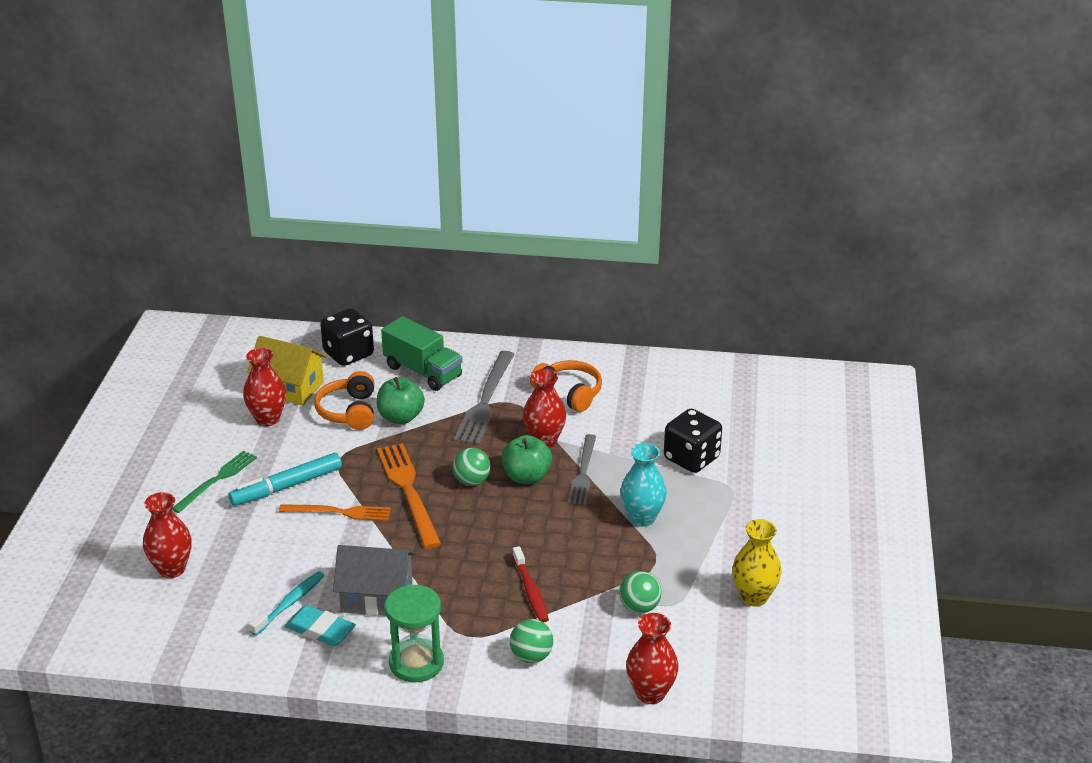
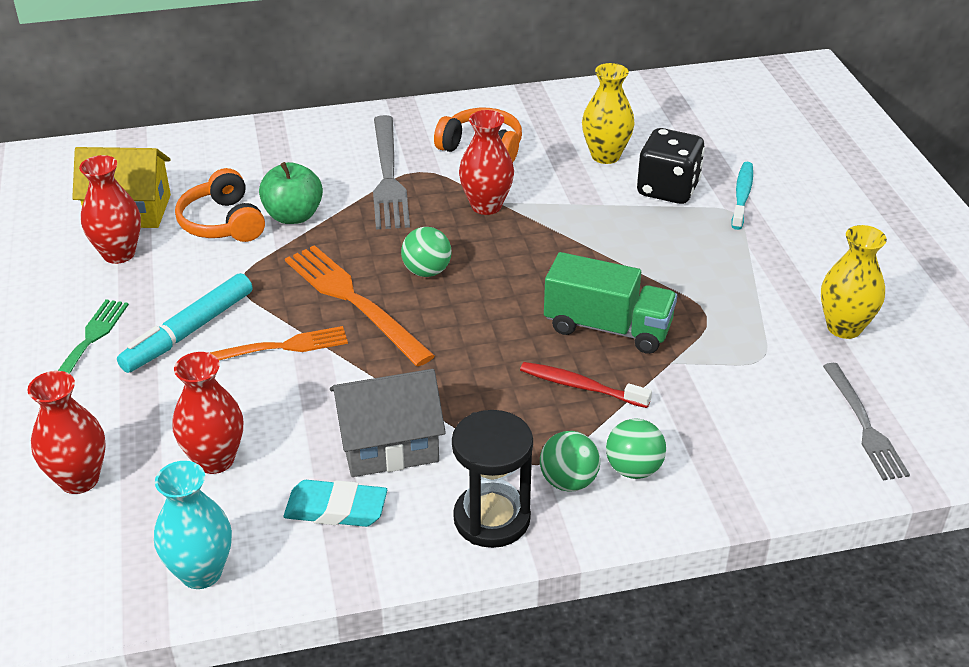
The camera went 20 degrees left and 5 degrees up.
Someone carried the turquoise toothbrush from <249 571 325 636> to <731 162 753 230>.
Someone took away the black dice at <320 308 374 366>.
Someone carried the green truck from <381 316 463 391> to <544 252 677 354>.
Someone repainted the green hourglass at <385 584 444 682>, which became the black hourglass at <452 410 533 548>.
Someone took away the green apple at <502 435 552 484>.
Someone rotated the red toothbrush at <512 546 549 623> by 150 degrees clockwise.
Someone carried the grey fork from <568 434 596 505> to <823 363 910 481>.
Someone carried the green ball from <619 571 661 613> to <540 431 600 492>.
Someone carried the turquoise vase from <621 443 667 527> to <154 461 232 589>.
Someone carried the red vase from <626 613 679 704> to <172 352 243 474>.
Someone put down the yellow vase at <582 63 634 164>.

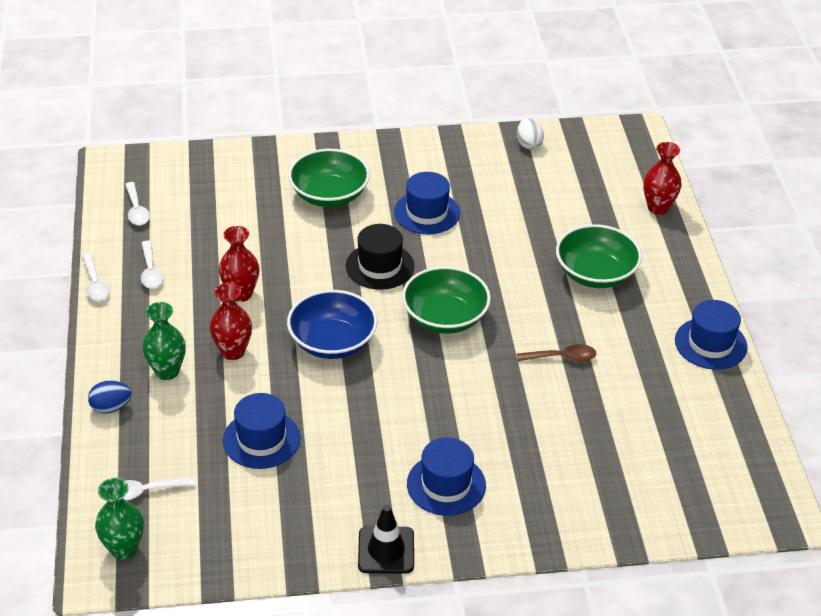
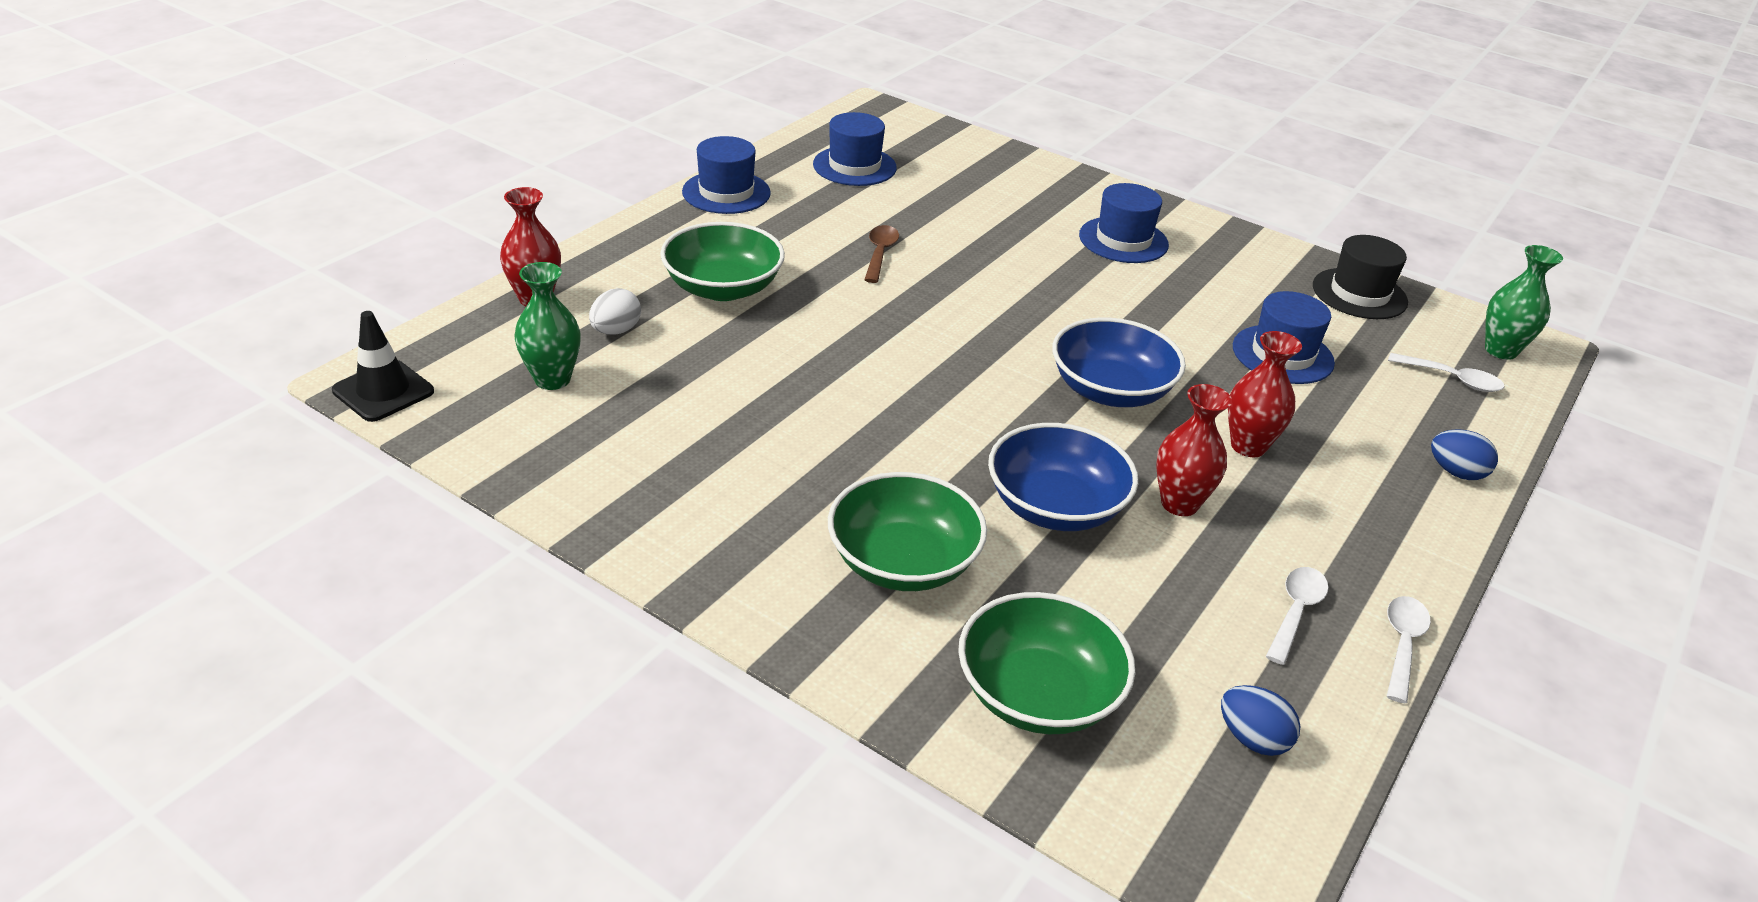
The camera went 140 degrees left and 5 degrees down.
Someone swapped the white spoon at <125 182 150 225> for the blue egg at <1221 685 1301 756>.
Someone carried the green vase from <142 302 186 380> to <515 262 581 390>.
Someone carried the black hat from <346 224 415 290> to <1313 235 1408 319>.
Someone carried the black traffic cone from <358 505 414 574> to <332 311 434 422>.
Someone carried the blue hat from <394 172 460 234> to <813 112 897 186>.
Someone carried the green bowl from <402 266 491 334> to <958 592 1136 734>.
Someone carried the white egg from <517 118 544 149> to <589 288 641 335>.
Someone rotated the brown spoon at <517 344 596 362> by 60 degrees clockwise.
Someone put down the blue bowl at <988 423 1138 531>.

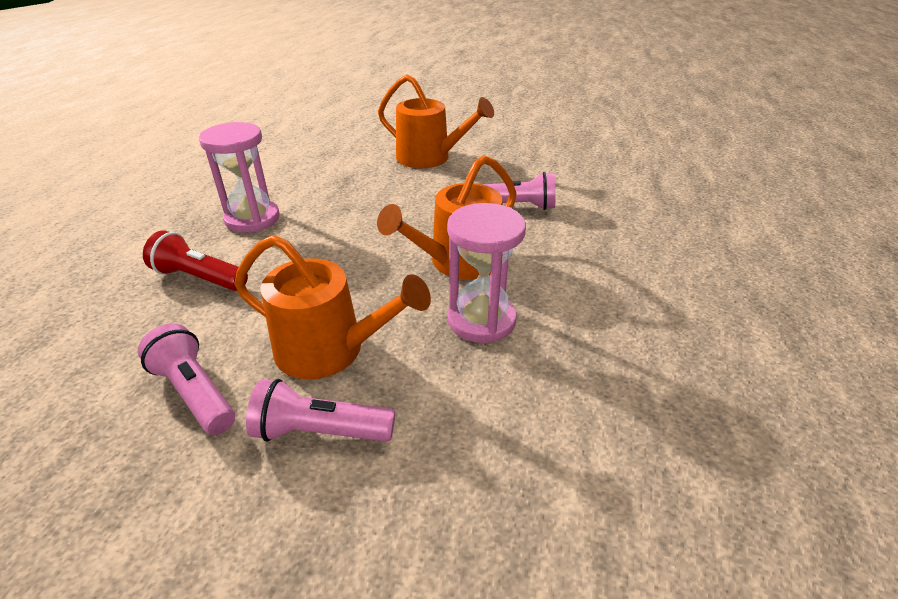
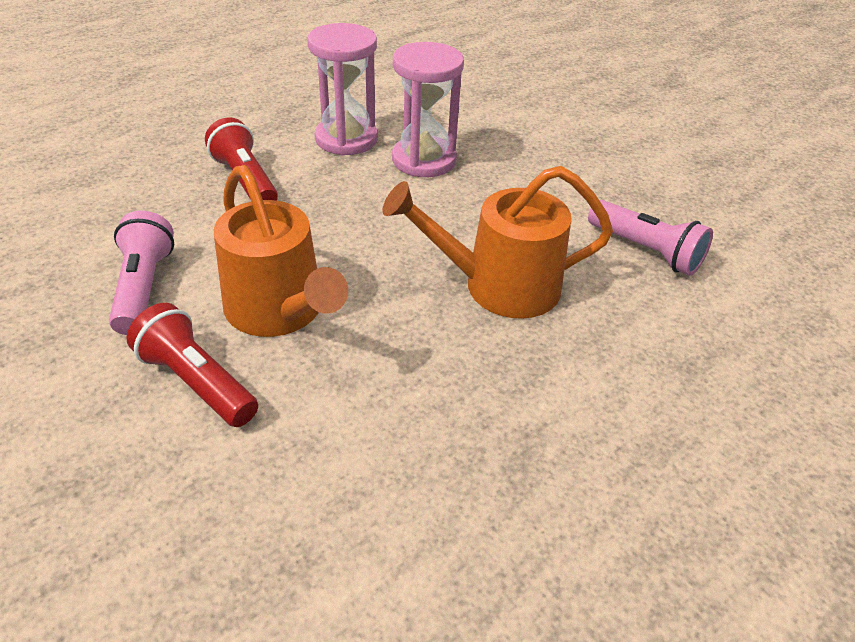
The camera went 35 degrees right and 5 degrees up.
Someone repainted the pink flashlight at <246 379 395 442>, which became the red flashlight at <126 303 258 427>.
Someone took away the orange watering can at <378 74 494 168>.
Someone carried the pink hourglass from <447 203 526 343> to <392 42 464 177>.

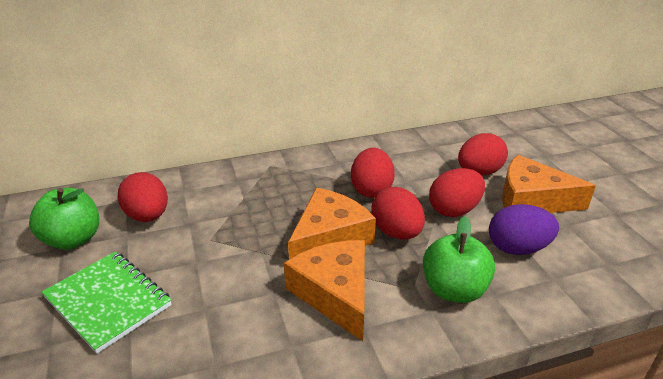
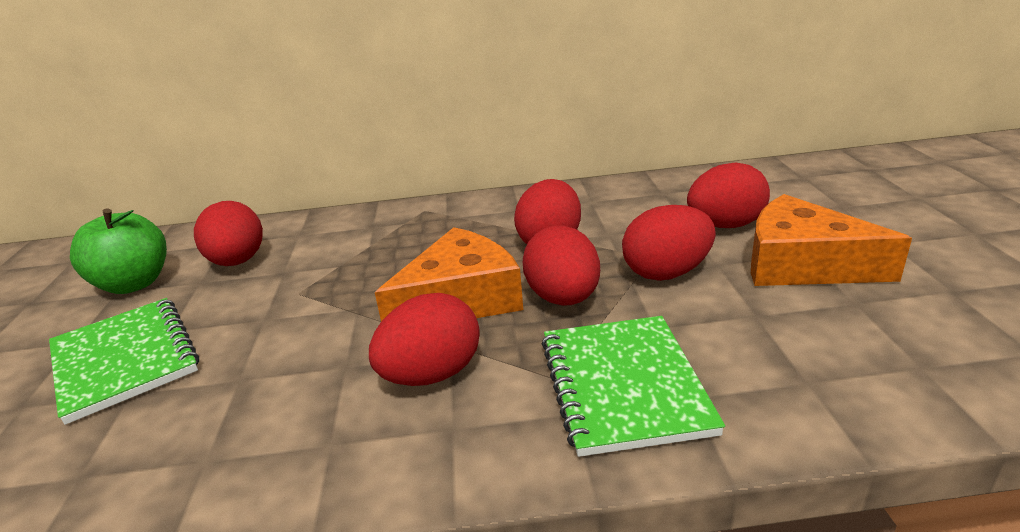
The camera went 15 degrees right and 5 degrees down.
Someone swapped the orange cheese at <284 240 365 341> for the red egg at <369 293 480 386>.
Someone swapped the green apple at <423 216 495 303> for the green notebook at <542 316 725 457>.
Someone took away the purple egg at <489 204 559 255>.

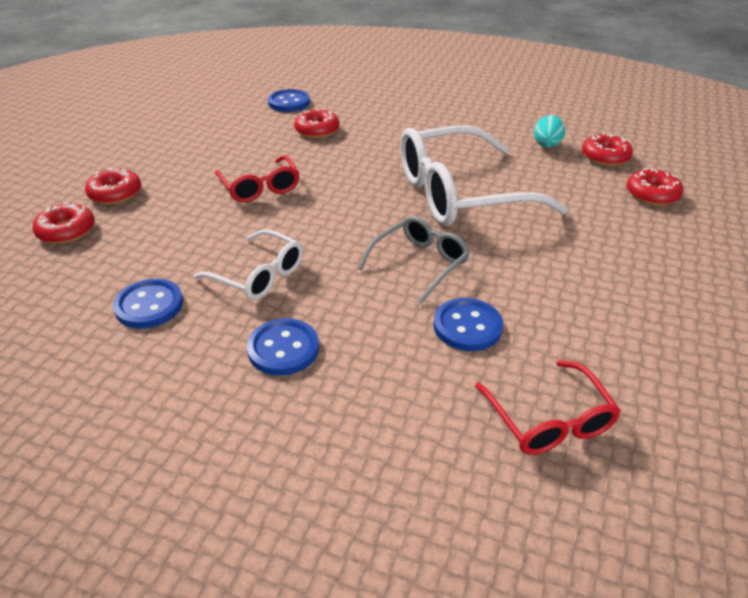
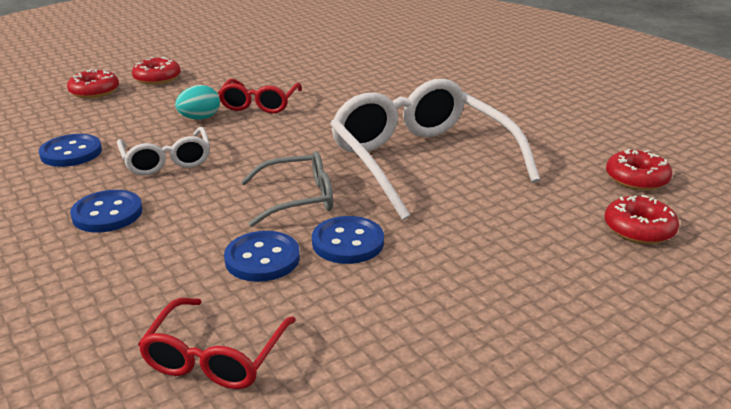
The camera went 35 degrees right and 10 degrees down.
Someone carried the blue button from <268 89 310 112> to <312 216 384 264>.
Someone took away the red donut at <294 108 340 138>.
Someone rotated the white glasses at <400 126 568 226> by 45 degrees clockwise.
Someone carried the turquoise egg from <534 115 565 147> to <175 85 220 120>.

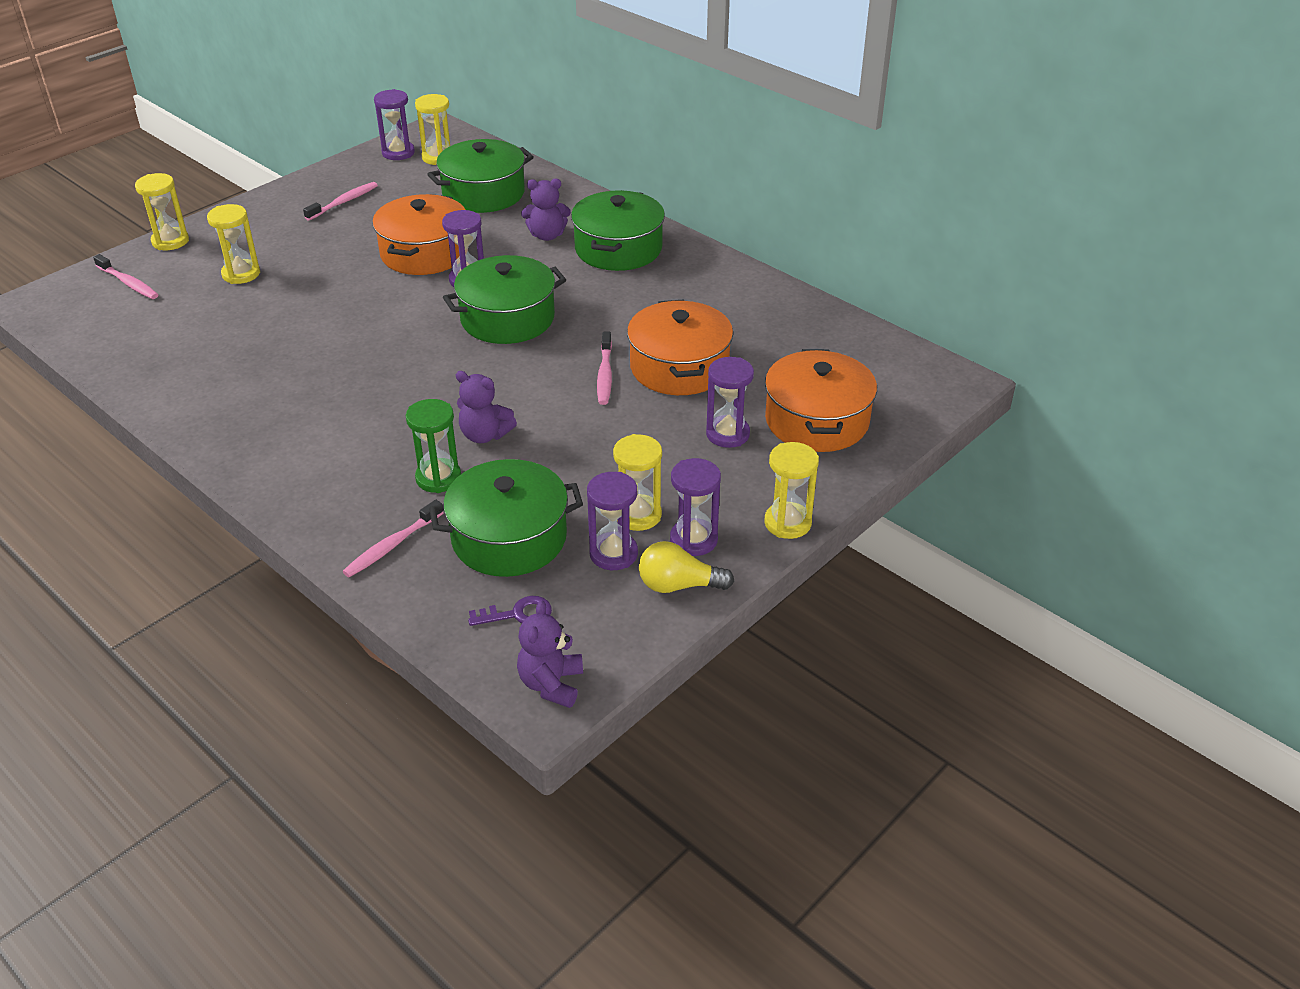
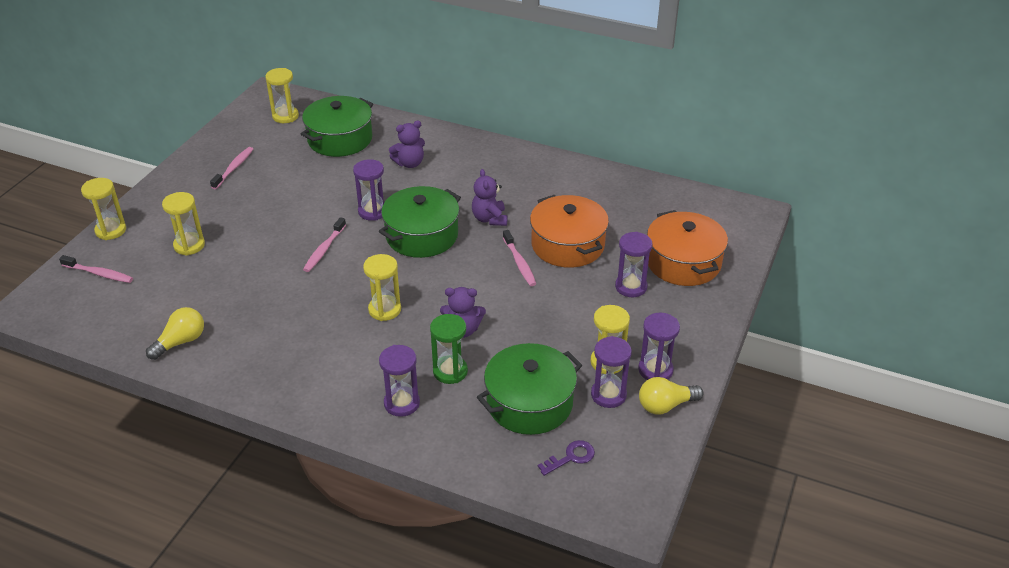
The camera went 20 degrees left and 0 degrees up.
Someone carried the pink toothbrush from <342 500 443 577> to <303 217 346 272>.
Someone took away the orange pot at <372 194 466 275>.
Someone carried the purple hourglass from <374 89 415 160> to <379 345 420 417>.
Someone carried the purple teddy bear from <517 600 583 708> to <472 169 508 226>.
Someone took away the green pot at <571 190 665 271>.
Someone carried the yellow hourglass from <764 442 819 539> to <363 254 401 321>.
Someone put down the yellow light bulb at <146 307 204 360>.

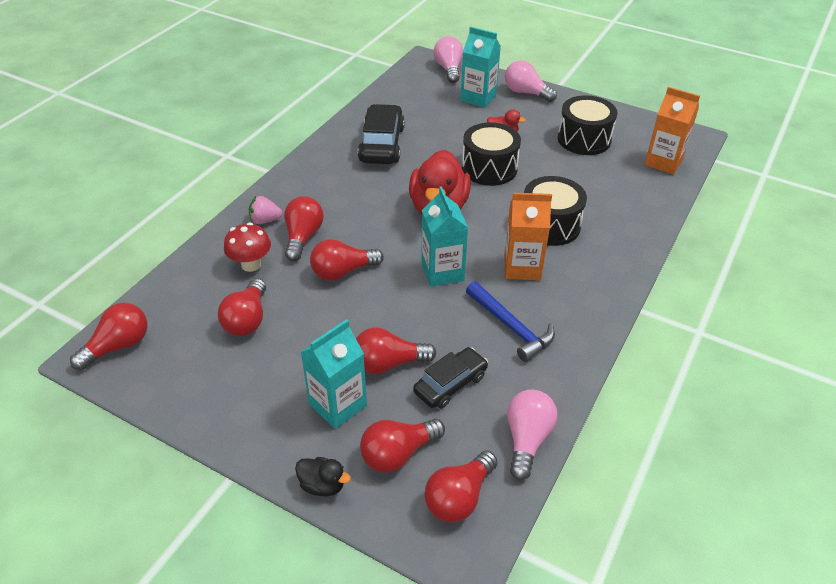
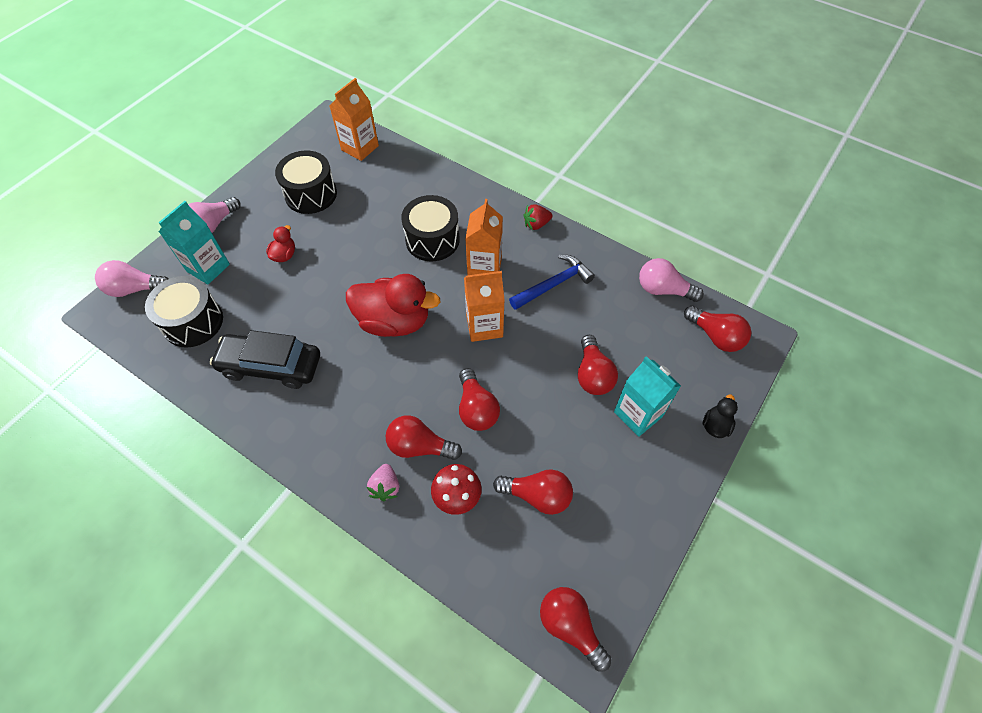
The camera went 85 degrees left and 15 degrees up.
Someone took away the red light bulb at <360 419 445 472>.
Someone took away the black car at <413 347 488 409>.
Someone repainted the turquoise carton at <421 186 468 286>, which became the orange carton at <464 271 505 342>.
Someone carried the black drum from <462 123 521 186> to <145 276 223 348>.
Someone put down the red strawberry at <523 204 553 231>.

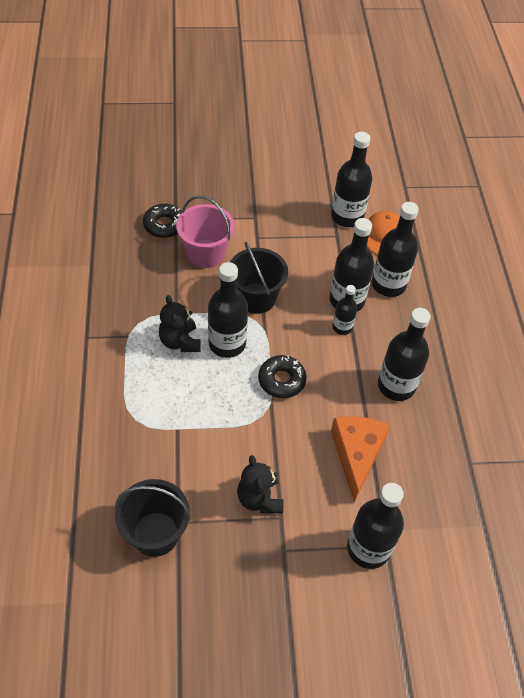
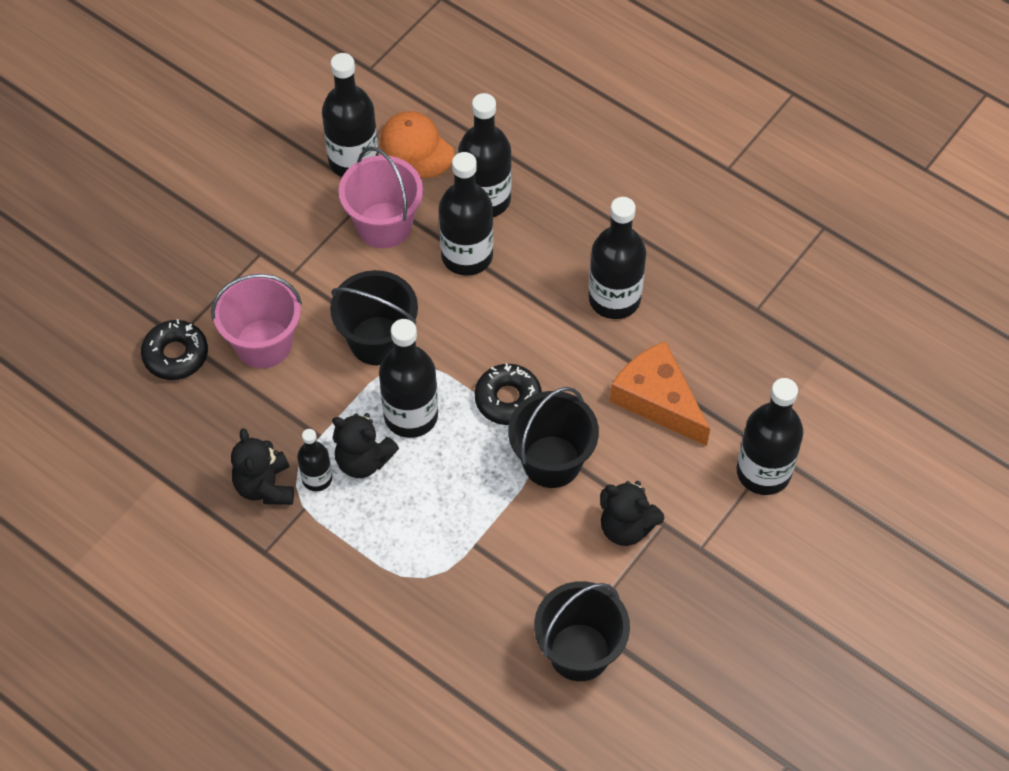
The camera went 45 degrees left and 5 degrees up.
Someone carried the black bottle from <333 285 357 335> to <297 429 332 491>.
Someone put down the black teddy bear at <231 428 294 505>.
Someone put down the pink bucket at <339 147 423 248>.
Someone put down the black bucket at <508 387 599 488>.

